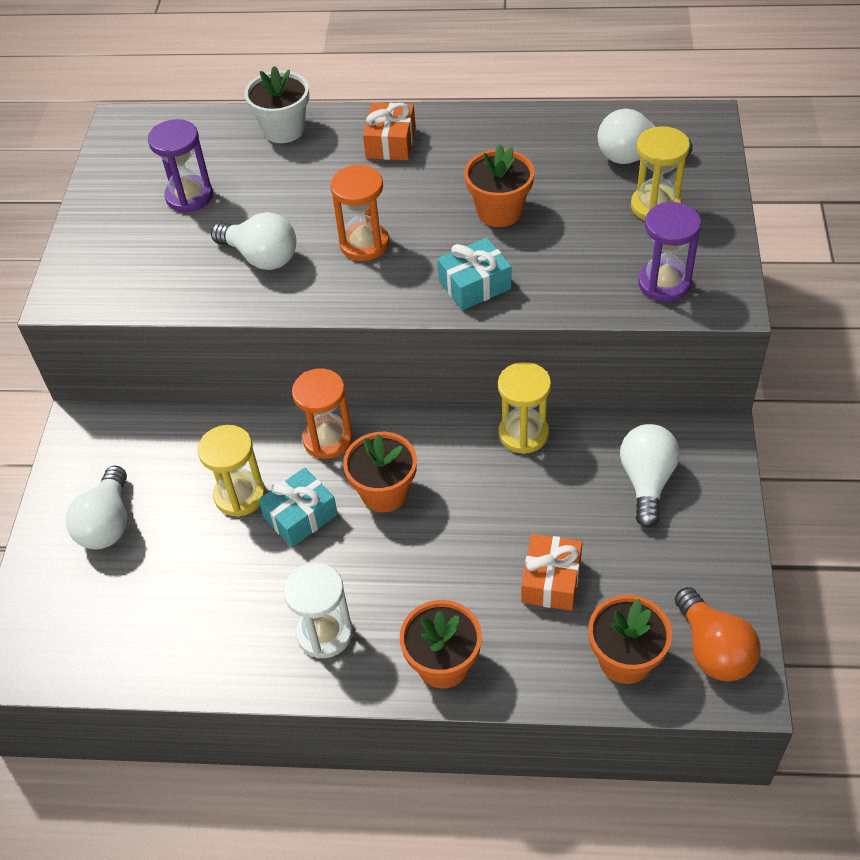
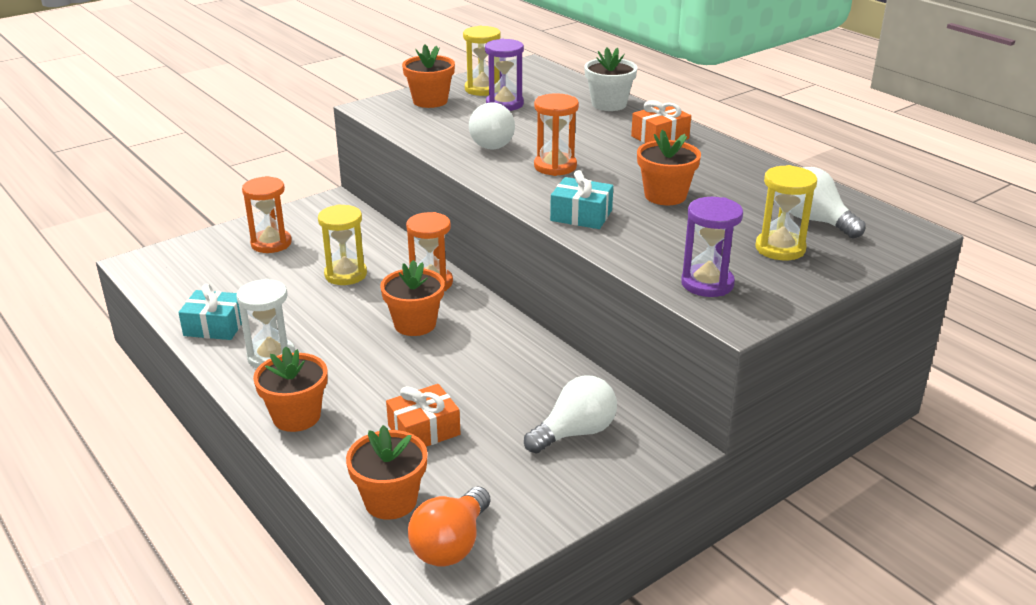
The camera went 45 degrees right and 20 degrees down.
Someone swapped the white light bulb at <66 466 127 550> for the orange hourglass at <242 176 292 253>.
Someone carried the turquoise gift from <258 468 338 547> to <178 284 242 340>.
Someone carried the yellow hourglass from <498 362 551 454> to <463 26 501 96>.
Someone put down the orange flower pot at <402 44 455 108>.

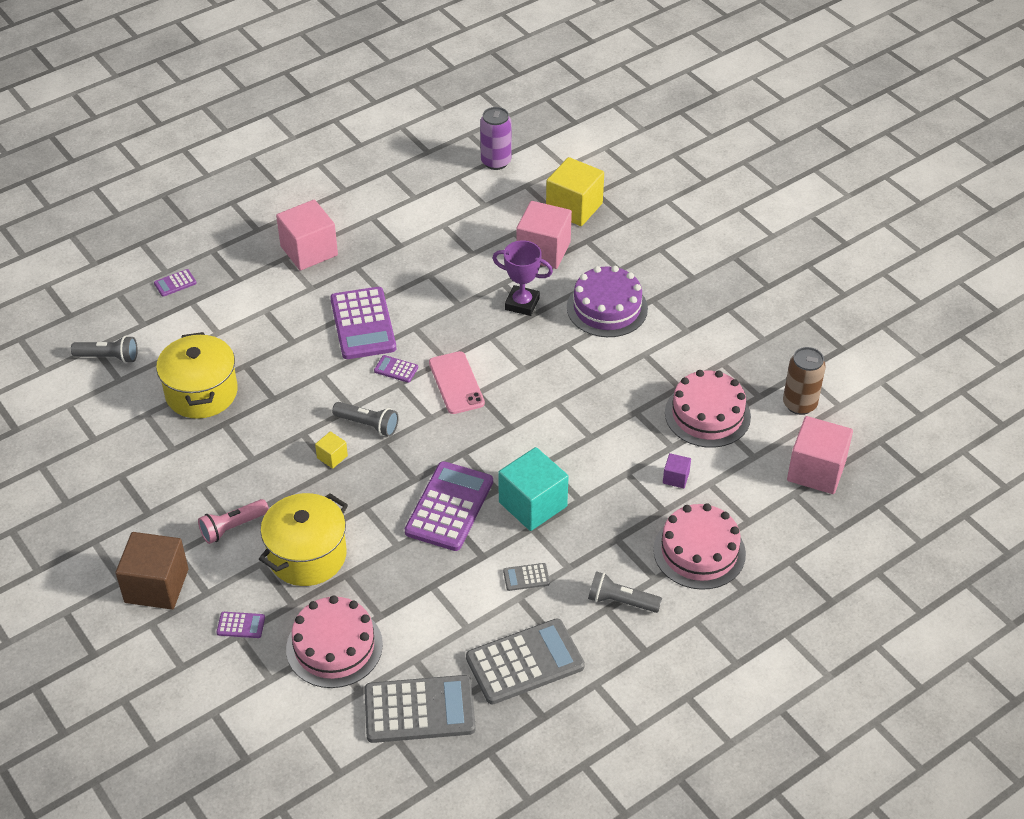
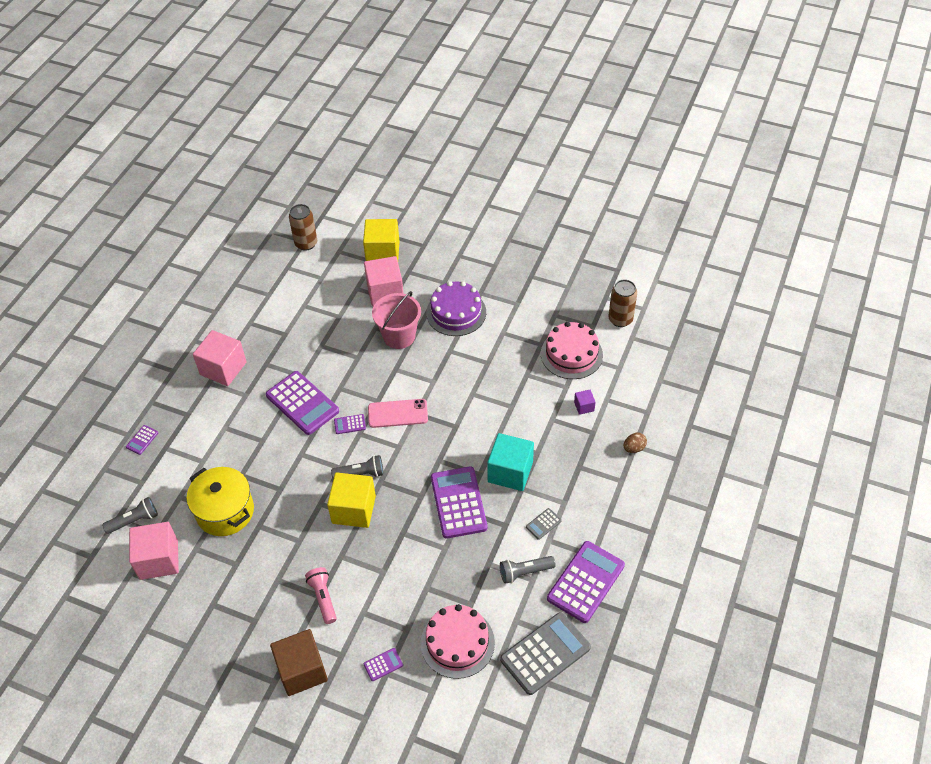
The camera went 30 degrees left and 5 degrees up.
Someone rotated the pink flashlight at <198 499 269 544> by 135 degrees clockwise.
Someone took away the yellow pot at <259 493 348 586>.
Someone scaled the yellow cube at <315 431 348 469> by 2.18.
Someone rotated the pink phone at <429 351 485 414> by 45 degrees counterclockwise.
Someone repainted the grey calculator at <466 618 585 705>, which became the purple calculator at <547 541 625 623>.
Someone repainted the purple can at <480 107 511 170>, which became the brown can at <289 204 317 251>.
Someone swapped the purple trophy at <492 240 553 316> for the pink bucket at <372 291 421 349>.
Someone carried the grey flashlight from <588 571 662 613> to <500 556 556 584>.
Someone swapped the pink cake at <653 503 746 590> for the brown egg at <624 432 647 453>.
Someone carried the pink cube from <787 416 853 494> to <129 522 179 580>.

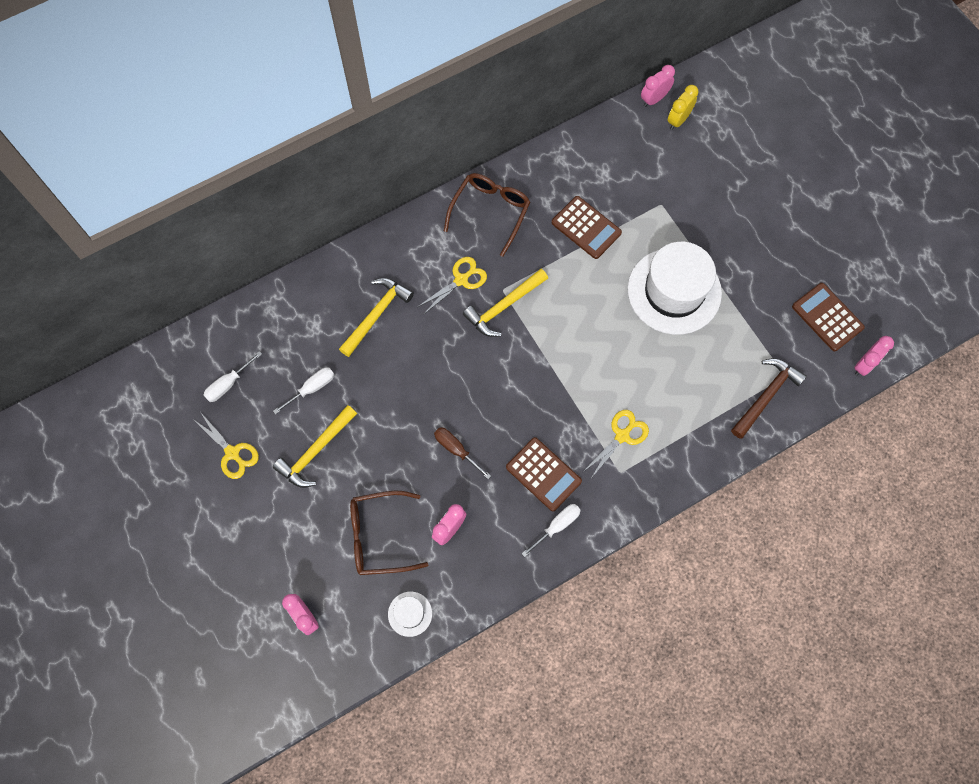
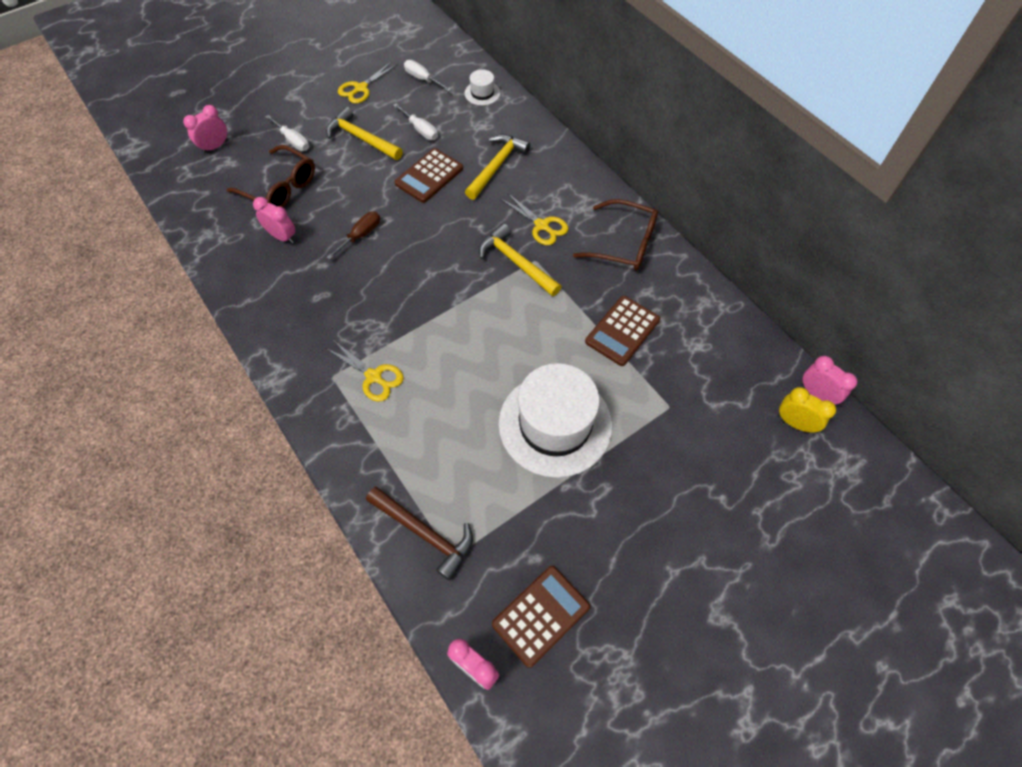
The camera went 85 degrees right and 10 degrees down.
Someone rotated the yellow hammer at <339 278 414 357> by 90 degrees counterclockwise.
Someone rotated the brown glasses at <350 491 428 575> by 135 degrees clockwise.
Someone carried the white hat from <388 592 432 637> to <465 69 501 106>.
Someone carried the brown calculator from <506 437 582 511> to <395 148 463 203>.
Someone carried the white screwdriver from <522 504 581 557> to <265 115 309 151>.

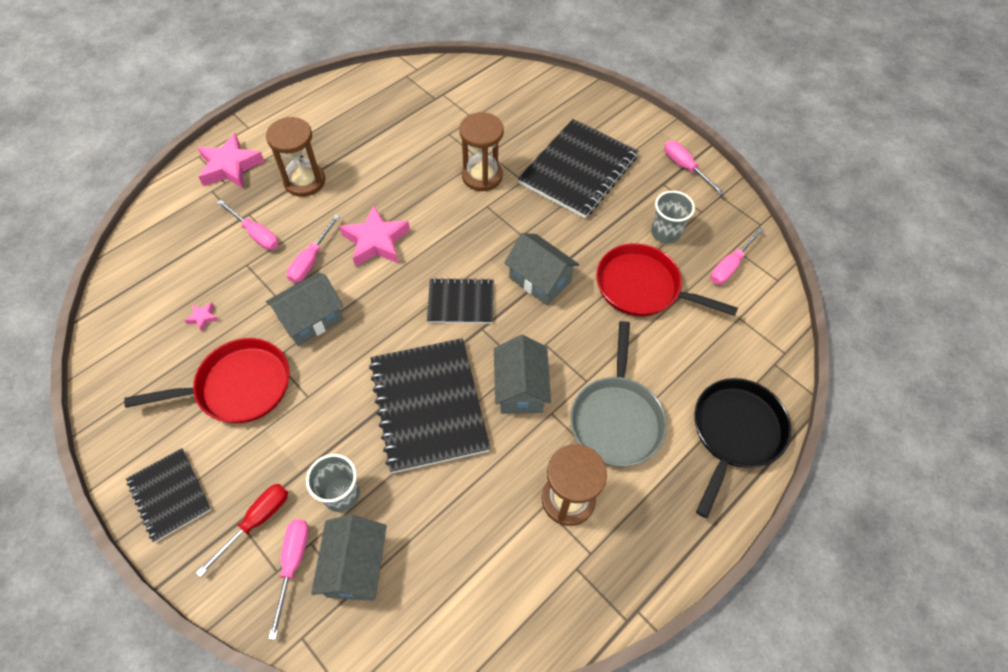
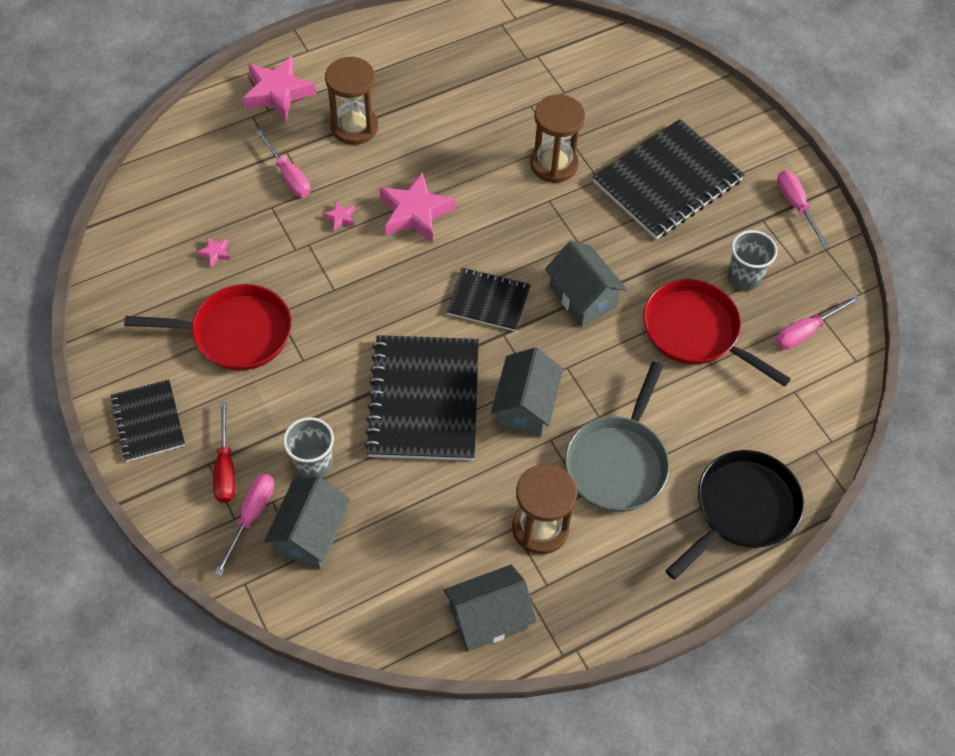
The camera went 15 degrees right and 0 degrees up.
Someone rotated the red screwdriver at <196 484 288 577> by 120 degrees clockwise.
Someone carried the grey house from <266 272 344 346> to <443 564 536 652>.
Someone swapped the pink screwdriver at <287 214 340 283> for the pink star at <323 201 355 231>.

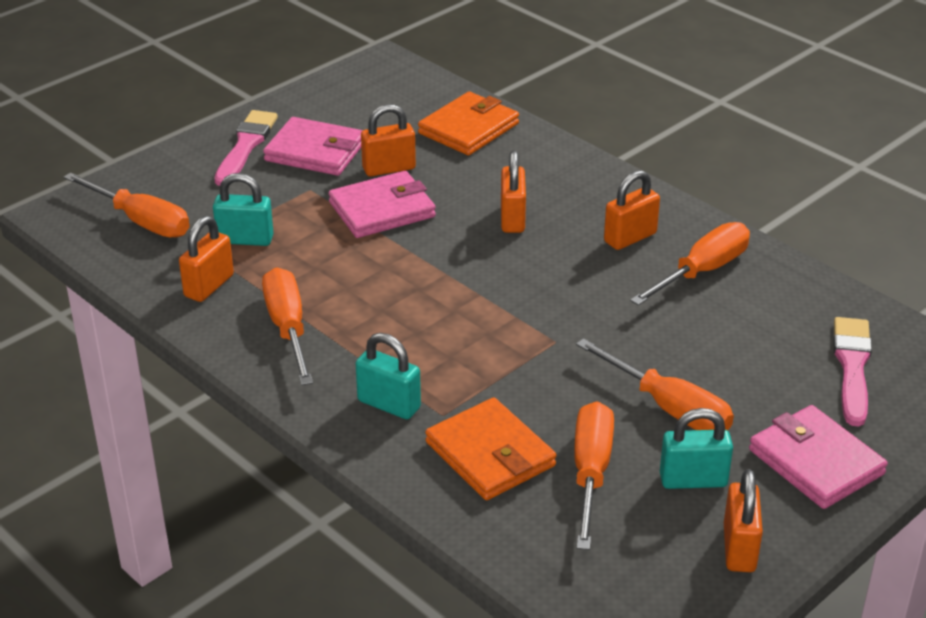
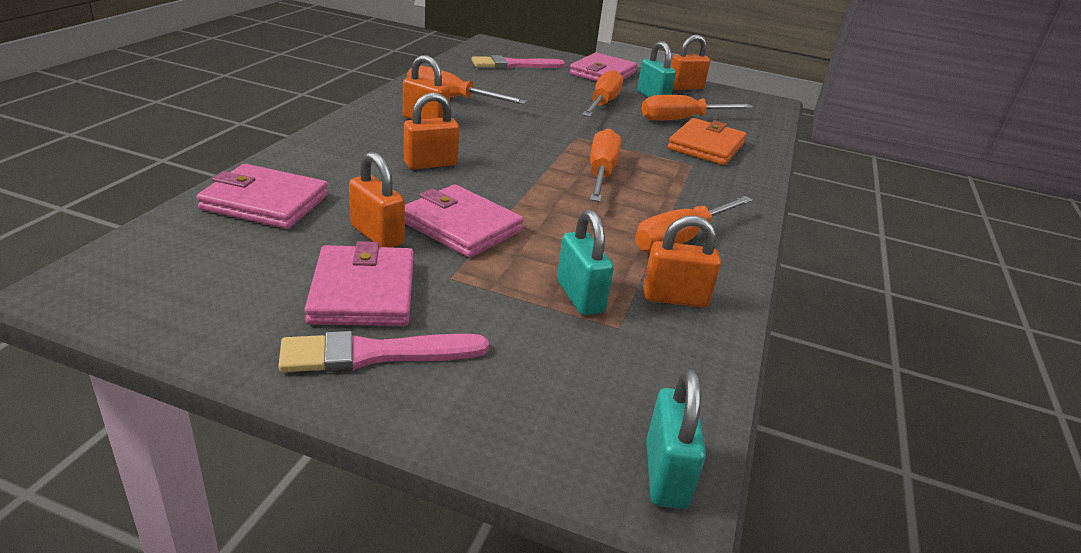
The camera went 120 degrees left and 5 degrees down.
Someone carried the orange screwdriver from <64 172 190 238> to <590 128 621 202>.
Someone carried the turquoise padlock from <356 333 421 419> to <646 369 706 509>.
Someone repainted the orange wallet at <418 92 519 155>, which became the pink wallet at <197 164 328 229>.

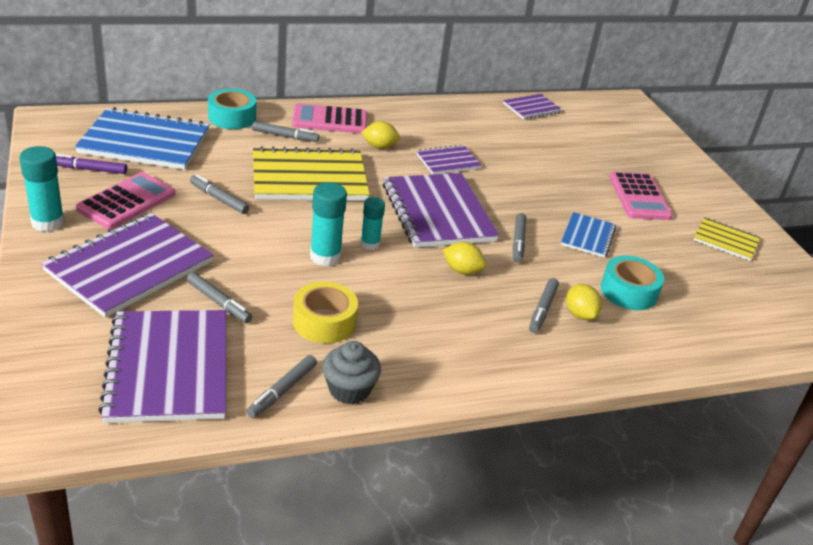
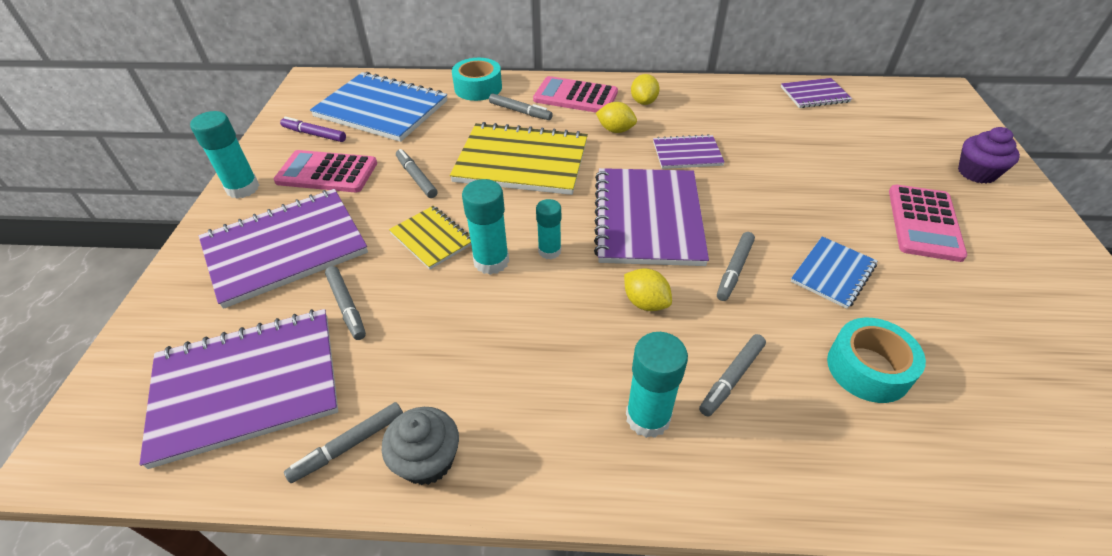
The camera went 25 degrees right and 10 degrees up.
Someone rotated the pink calculator at <76 172 175 229> by 135 degrees counterclockwise.
Someone rotated the purple notebook at <98 310 226 423> by 60 degrees clockwise.
Someone took away the yellow tape at <293 282 358 343>.
Someone carried the yellow lemon from <566 284 602 320> to <631 74 660 105>.
Someone carried the yellow notebook from <693 217 760 261> to <389 206 471 269>.
Someone put down the turquoise glue stick at <626 332 688 438>.
Someone put down the purple cupcake at <958 127 1020 184>.

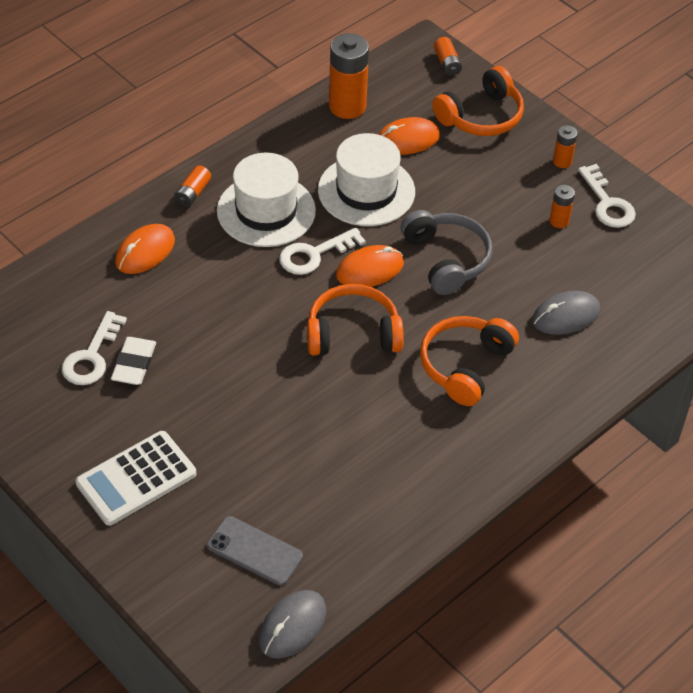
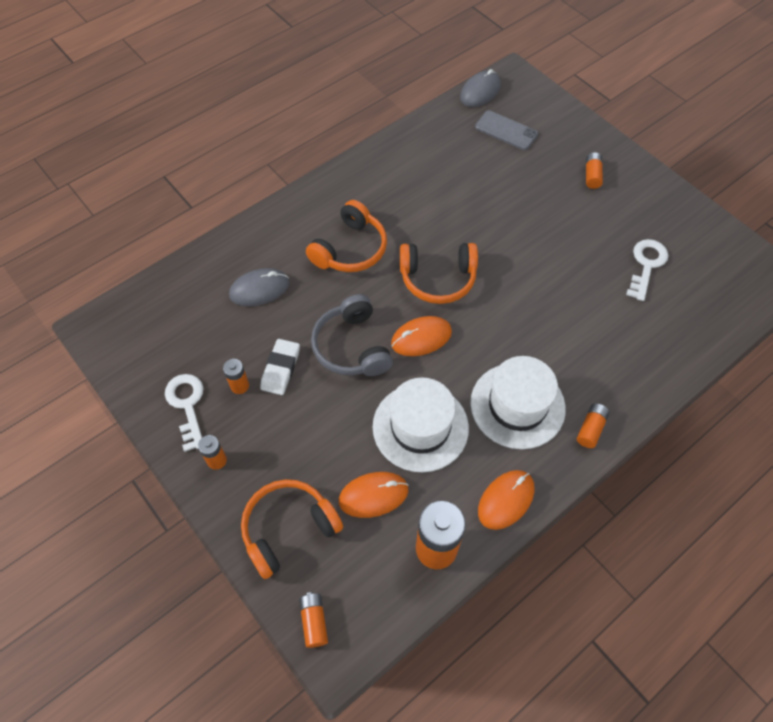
The camera went 175 degrees left and 10 degrees up.
Someone swapped the white calculator at <76 431 196 525> for the orange battery at <586 153 603 189>.
Someone carried the white eraser from <111 337 156 385> to <260 339 300 395>.
Someone carried the orange mouse from <115 224 175 274> to <478 470 534 530>.
Someone took away the white key at <279 228 366 275>.

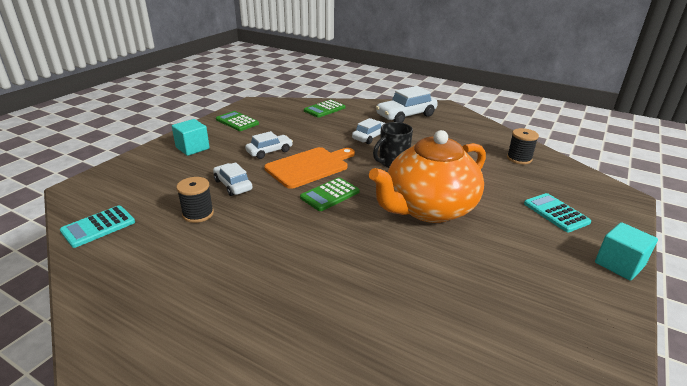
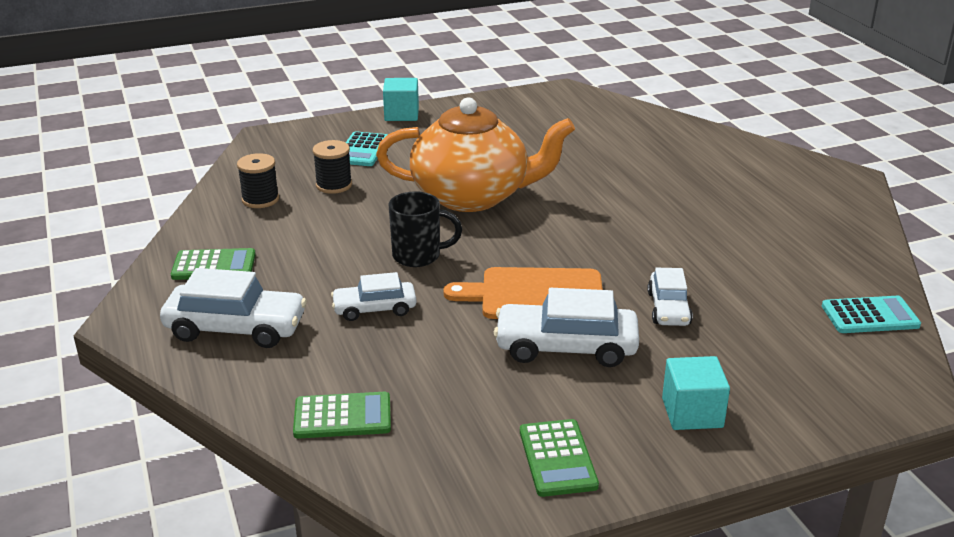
The camera went 140 degrees left and 0 degrees up.
Someone carried the black spool from <176 177 214 223> to <313 140 352 194>.
Someone scaled the white car at <245 131 293 159> by 1.62.
Someone carried the green calculator from <300 177 360 211> to <171 248 256 280>.

